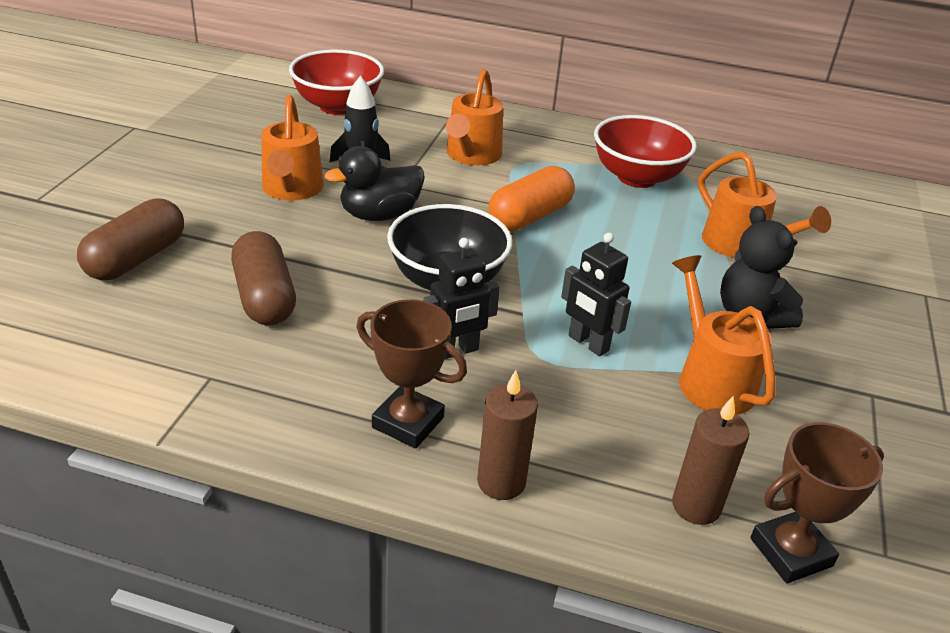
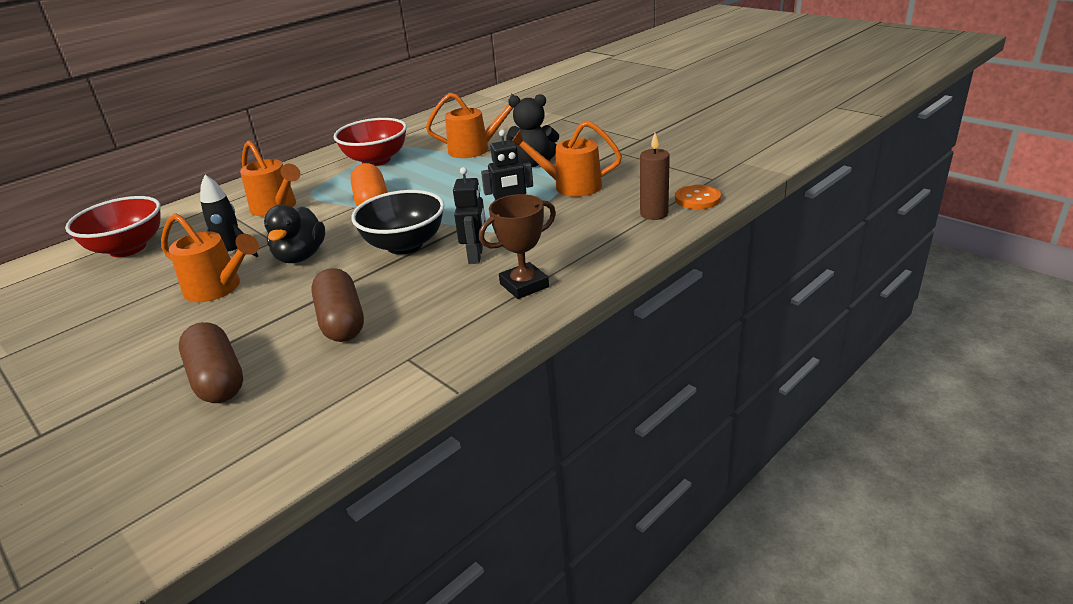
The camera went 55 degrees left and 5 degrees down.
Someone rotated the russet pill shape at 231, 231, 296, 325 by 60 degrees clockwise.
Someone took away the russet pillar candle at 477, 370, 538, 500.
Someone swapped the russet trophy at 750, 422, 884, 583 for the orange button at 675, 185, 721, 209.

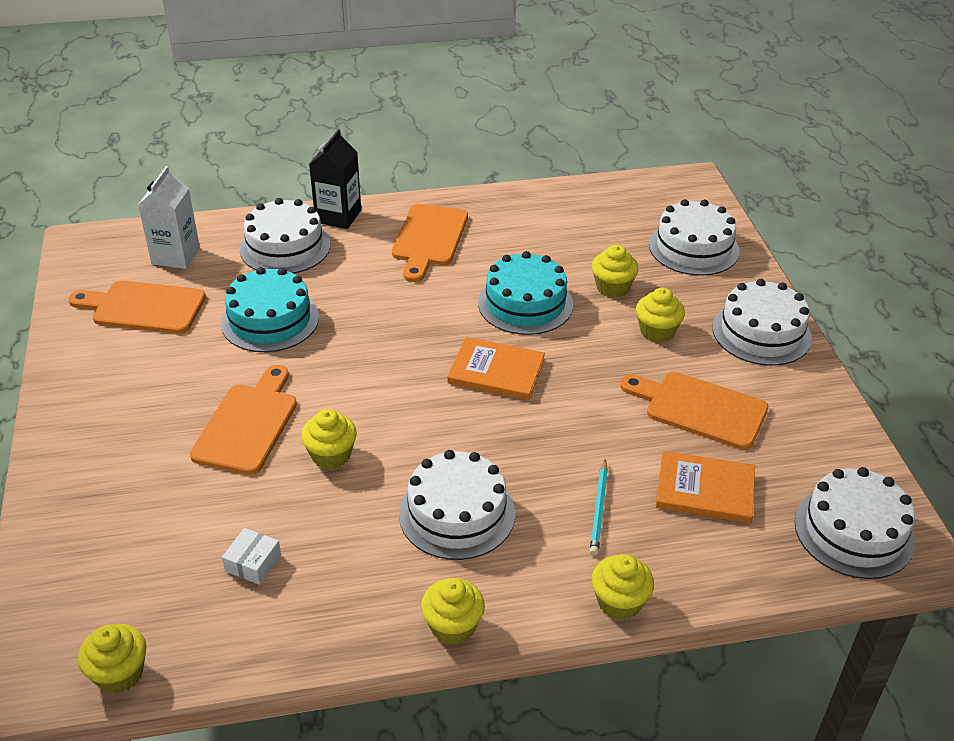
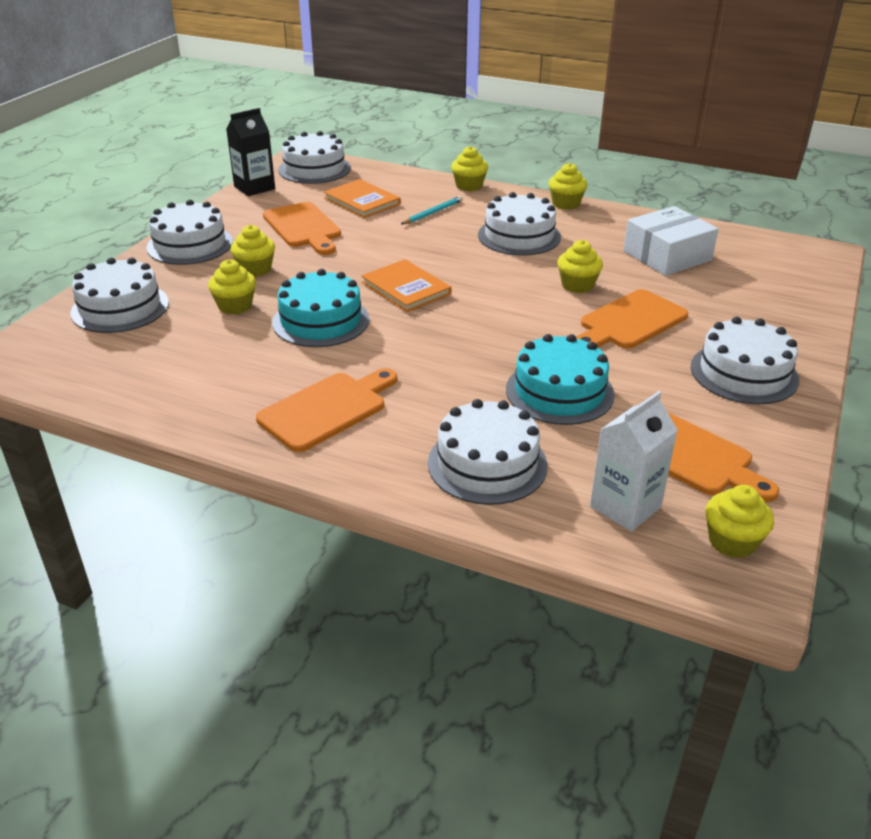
The camera went 145 degrees left and 5 degrees down.
Someone carried the ebony juice carton from 309, 129, 361, 229 to 226, 108, 275, 196.
Someone scaled the snow-white box at 222, 528, 281, 585 by 2.15.
Someone carried the golden fairy cake from 78, 624, 146, 693 to 706, 485, 774, 558.
Someone put down the snow-white cake at 691, 317, 799, 404.

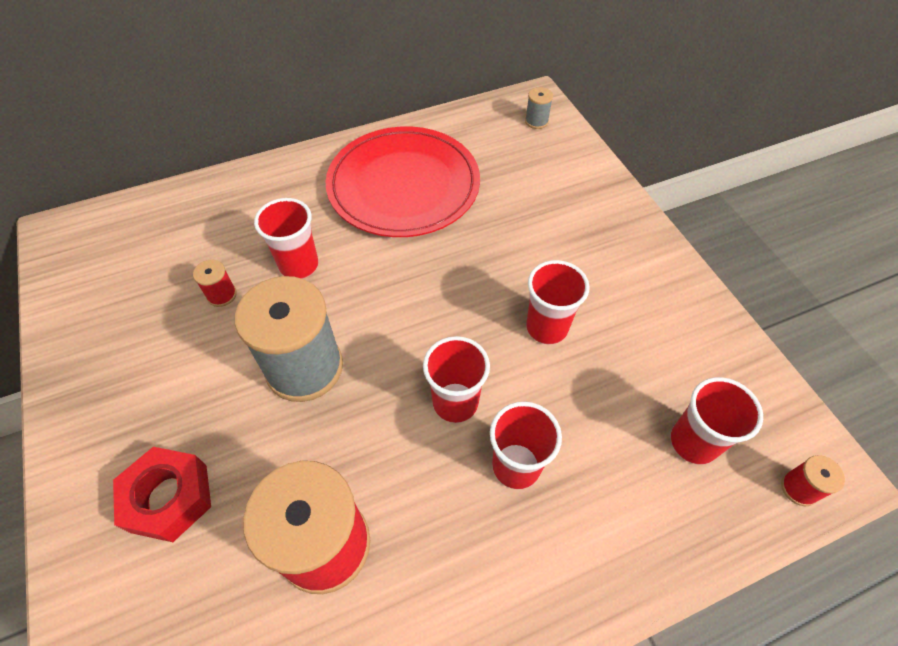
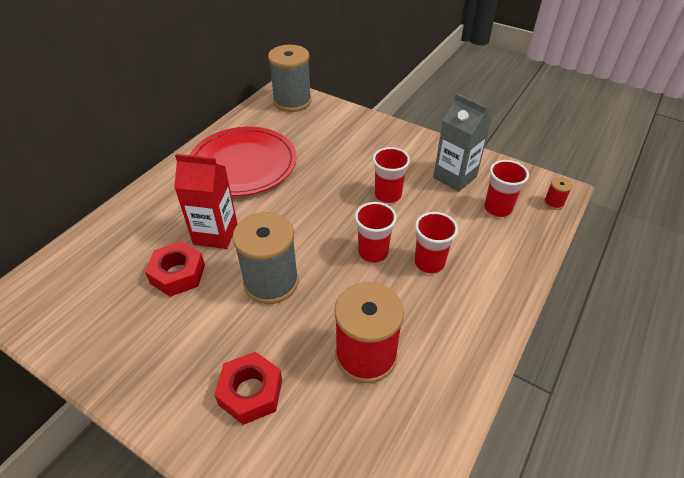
The camera went 35 degrees left and 10 degrees down.
Someone scaled the gray bobbin at 525, 87, 553, 129 by 2.42.
Someone swapped the crimson tumbler at 254, 198, 318, 279 for the crimson juice carton at 174, 154, 238, 249.
Someone swapped the crimson bobbin at 193, 260, 237, 307 for the crimson hex nut at 145, 241, 205, 297.
Someone put down the gray juice carton at 433, 93, 491, 192.

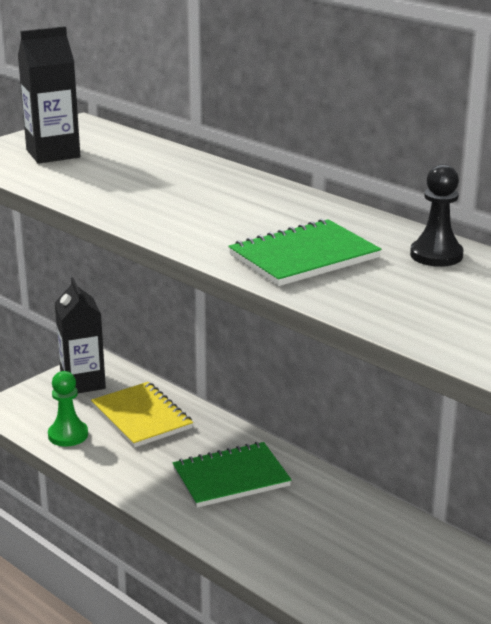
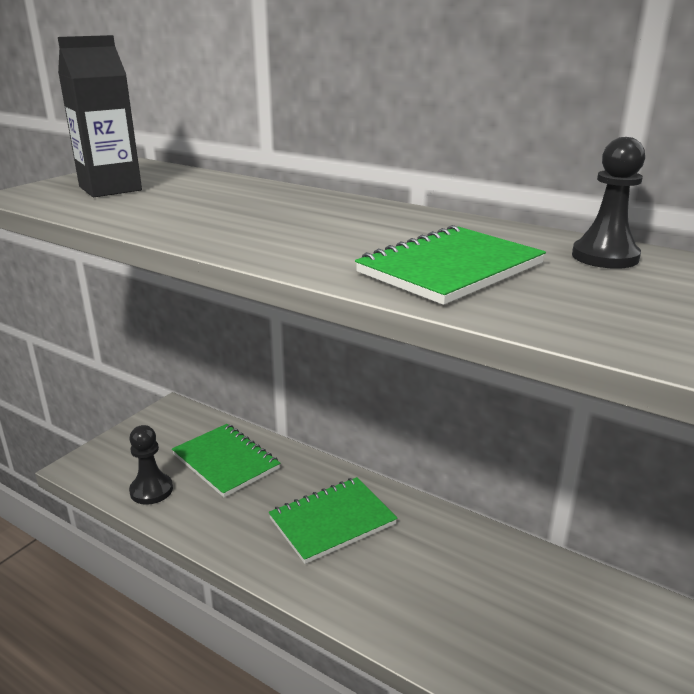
The camera went 10 degrees left and 0 degrees up.
Someone took away the ebony juice carton at 55, 277, 106, 393.
Someone repainted the leaf-green pawn at 48, 371, 88, 447, which became the ebony pawn at 129, 425, 173, 505.
Someone repainted the golden notepad at 91, 382, 193, 448, which became the leaf-green notepad at 172, 424, 280, 498.

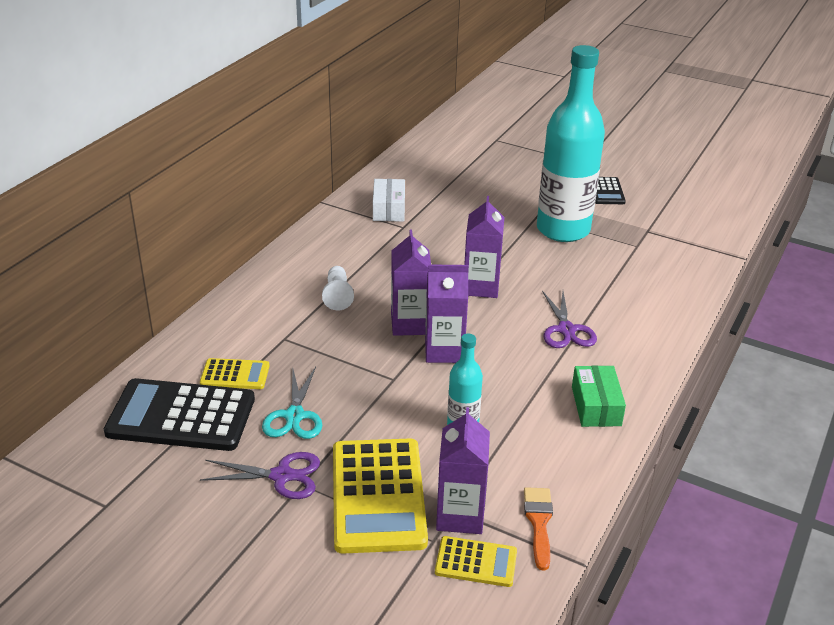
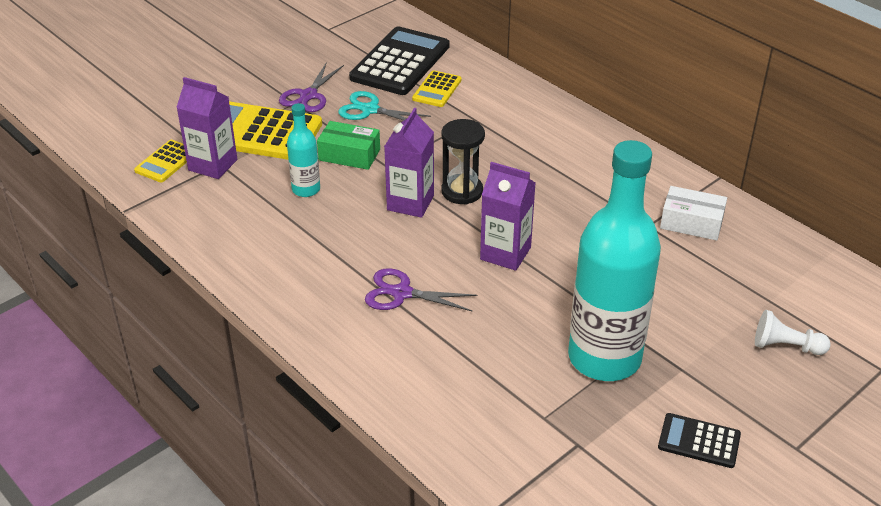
The camera went 110 degrees right and 5 degrees up.
Someone swapped the purple juice carton at 391, 230, 431, 336 for the ebony sandglass at 441, 119, 485, 205.
Someone carried the snow-white pawn from 322, 266, 354, 310 to 755, 310, 831, 355.
Someone carried the leaf-green box from 572, 366, 626, 427 to 317, 121, 380, 170.
Someone took away the orange paint brush at 524, 487, 553, 570.

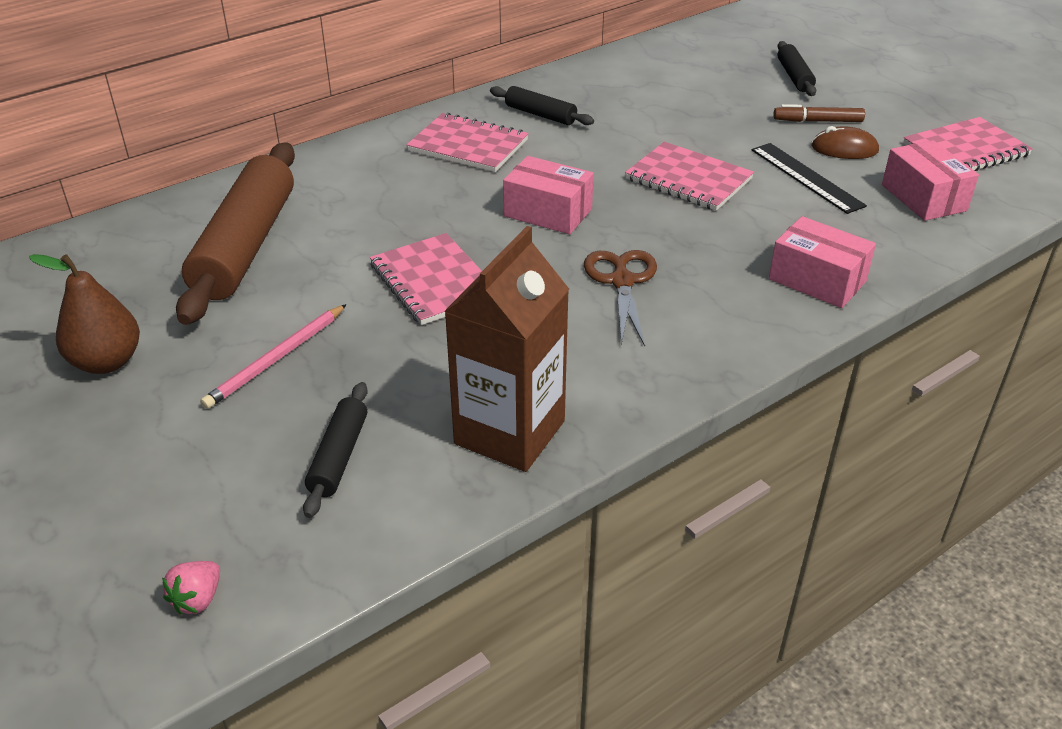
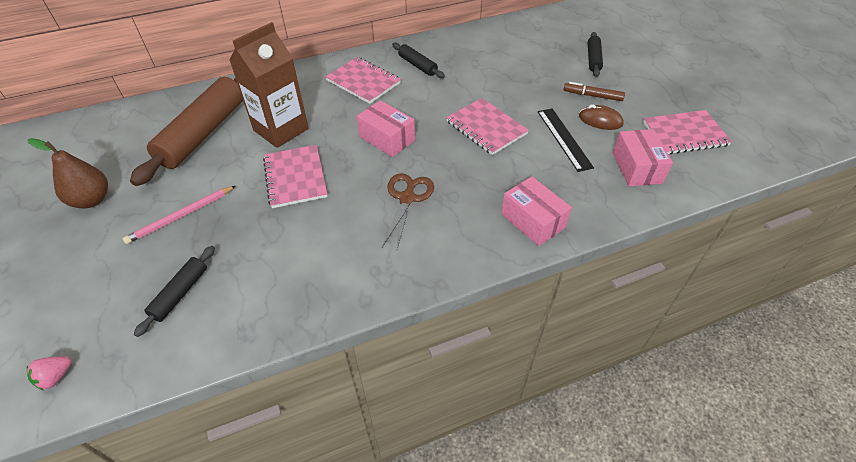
The camera went 15 degrees right and 10 degrees up.
Someone carried the russet juice carton from 444, 226, 569, 472 to 229, 22, 309, 148.

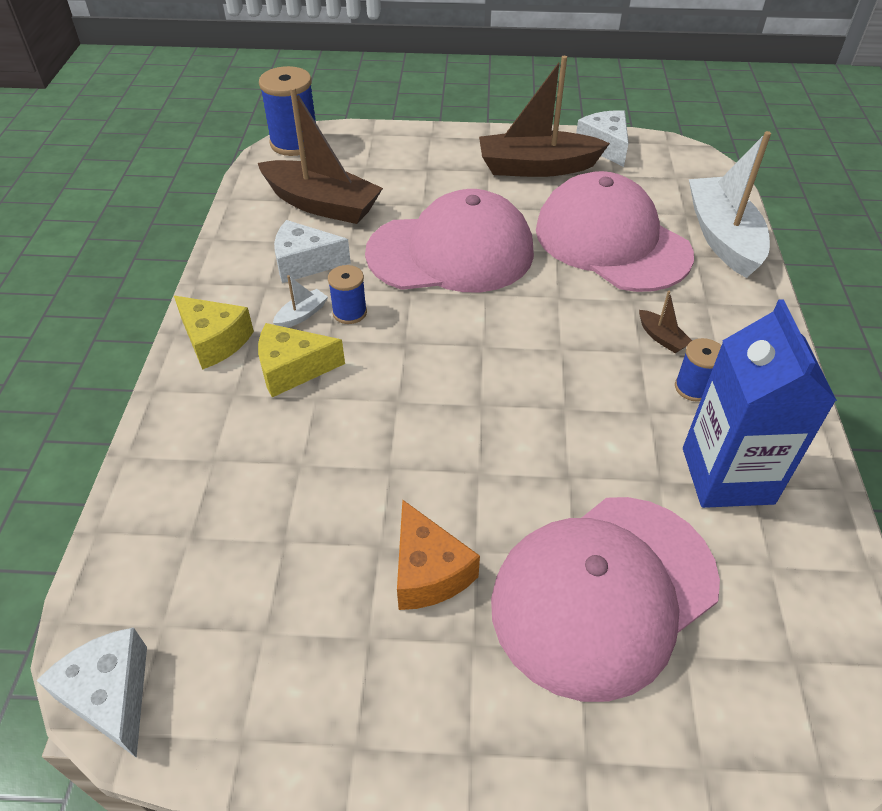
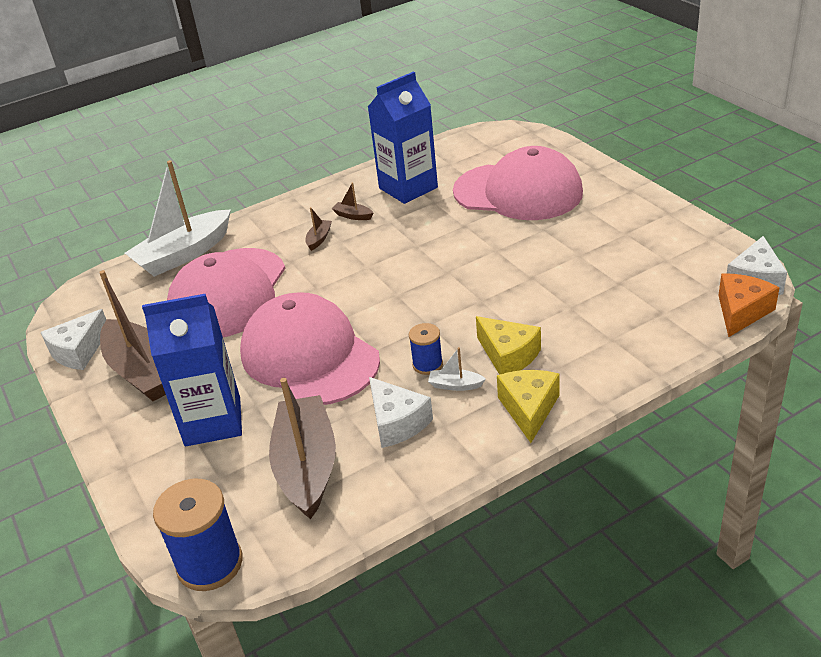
The camera went 120 degrees left and 10 degrees down.
Someone swapped the blue bobbin at 675, 338, 721, 402 for the russet boat at 332, 183, 373, 220.
Someone carried the orange cheese wedge from 397, 499, 480, 610 to 718, 273, 780, 337.
Someone put down the blue juice carton at 142, 294, 242, 446.

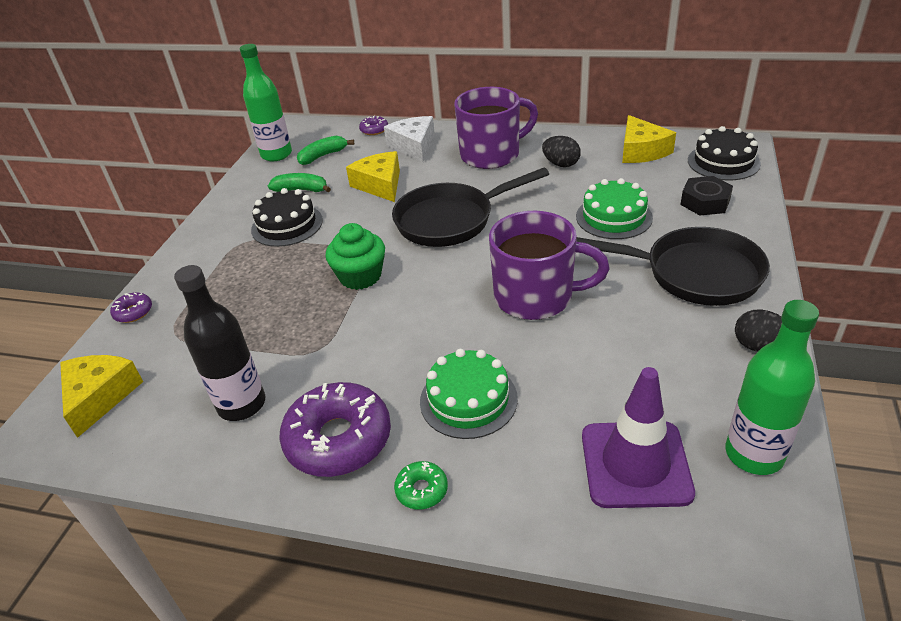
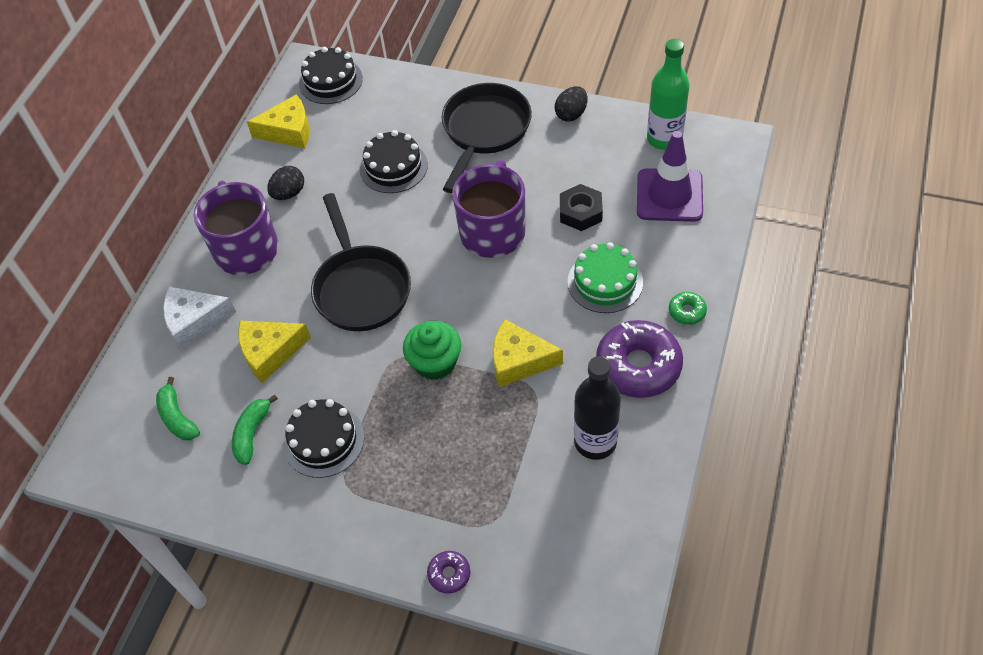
The camera went 85 degrees left and 15 degrees up.
Someone took away the leaf-green bottle at 240, 44, 292, 161.
Someone took away the purple glazed donut at 359, 115, 388, 135.
Someone carried the ebony hex nut from 680, 176, 733, 215 to 560, 184, 603, 231.
Someone repainted the leaf-green cake at 576, 178, 653, 239, which became the ebony cake at 360, 130, 428, 193.
Someone carried the golden cheese wedge from 60, 355, 143, 438 to 493, 319, 563, 387.

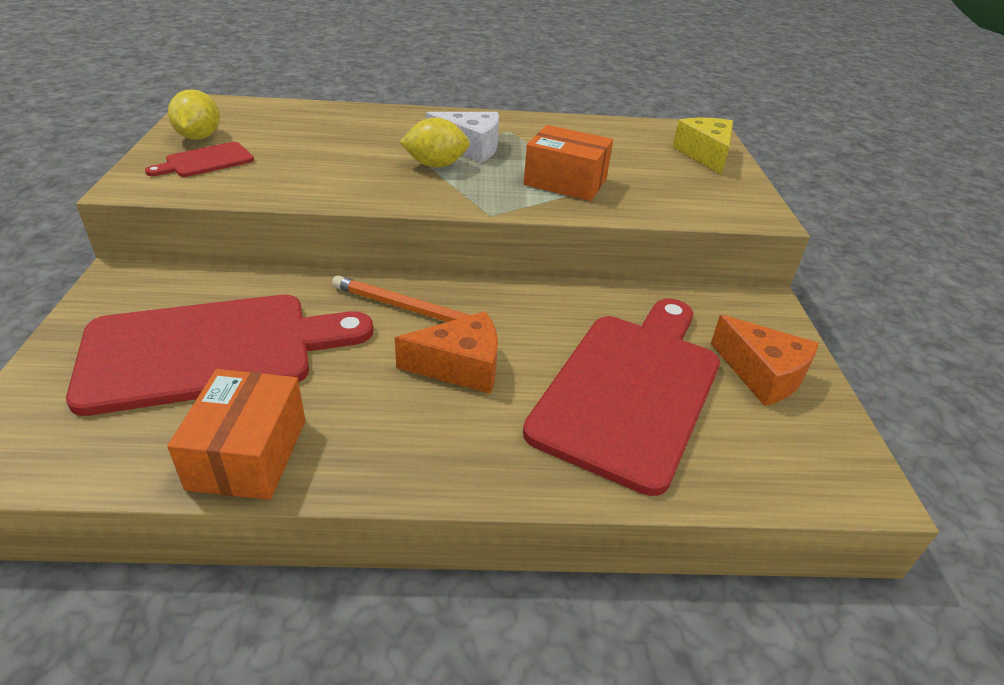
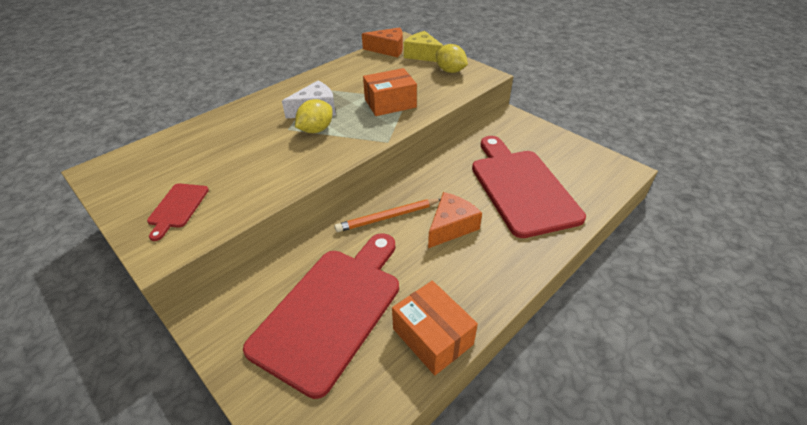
The camera went 40 degrees left and 5 degrees up.
Someone carried the golden lemon from 168, 89, 220, 140 to 436, 44, 468, 73.
Someone carried the orange cheese wedge from 711, 315, 819, 406 to 362, 27, 403, 57.

